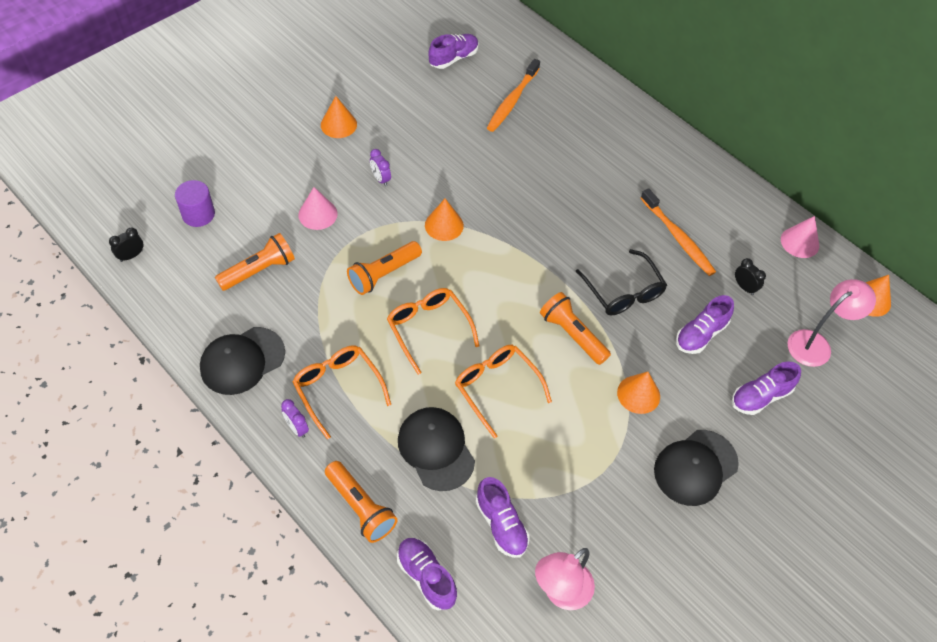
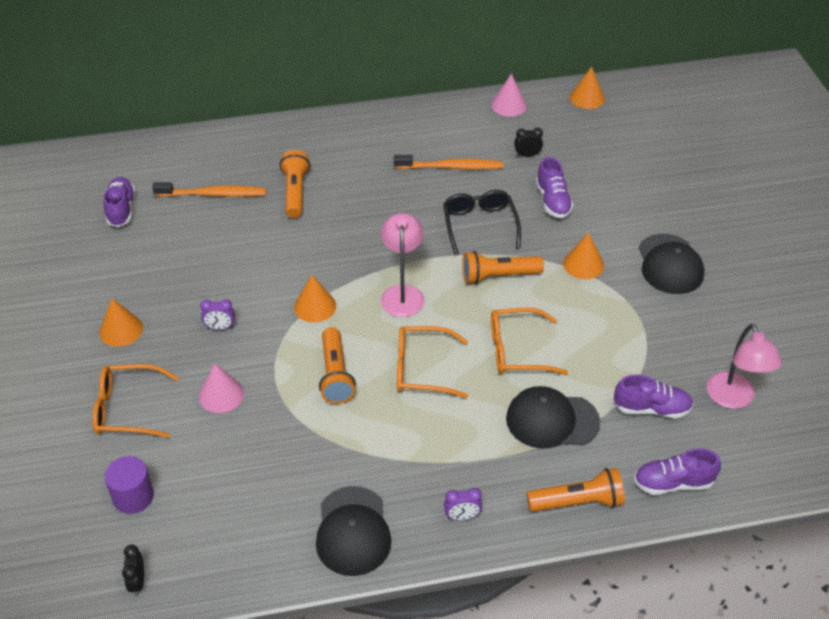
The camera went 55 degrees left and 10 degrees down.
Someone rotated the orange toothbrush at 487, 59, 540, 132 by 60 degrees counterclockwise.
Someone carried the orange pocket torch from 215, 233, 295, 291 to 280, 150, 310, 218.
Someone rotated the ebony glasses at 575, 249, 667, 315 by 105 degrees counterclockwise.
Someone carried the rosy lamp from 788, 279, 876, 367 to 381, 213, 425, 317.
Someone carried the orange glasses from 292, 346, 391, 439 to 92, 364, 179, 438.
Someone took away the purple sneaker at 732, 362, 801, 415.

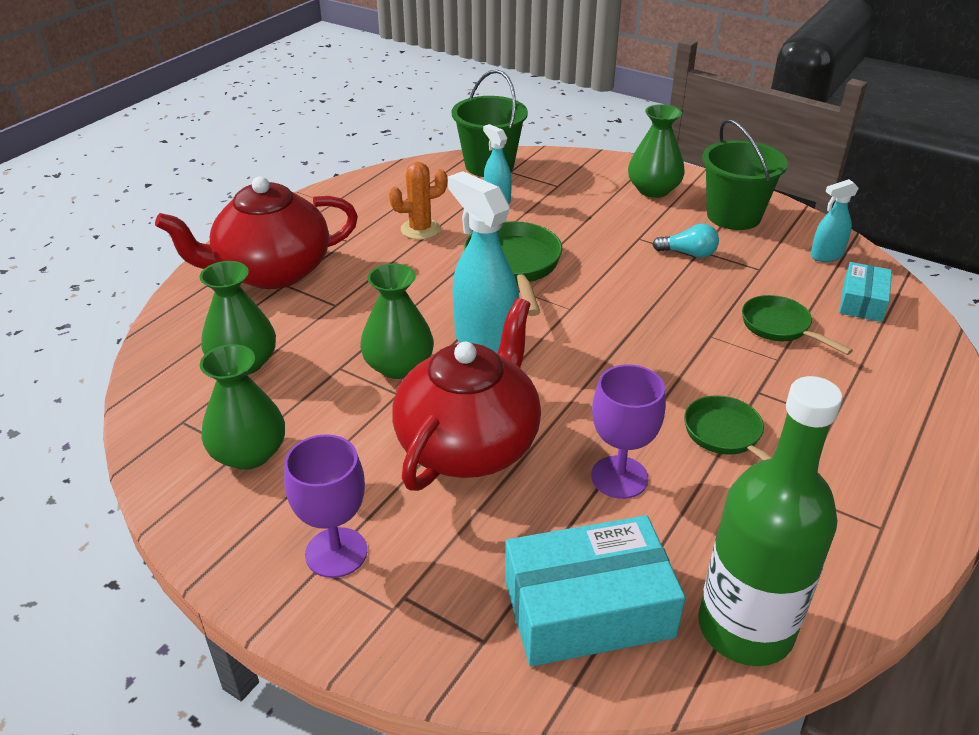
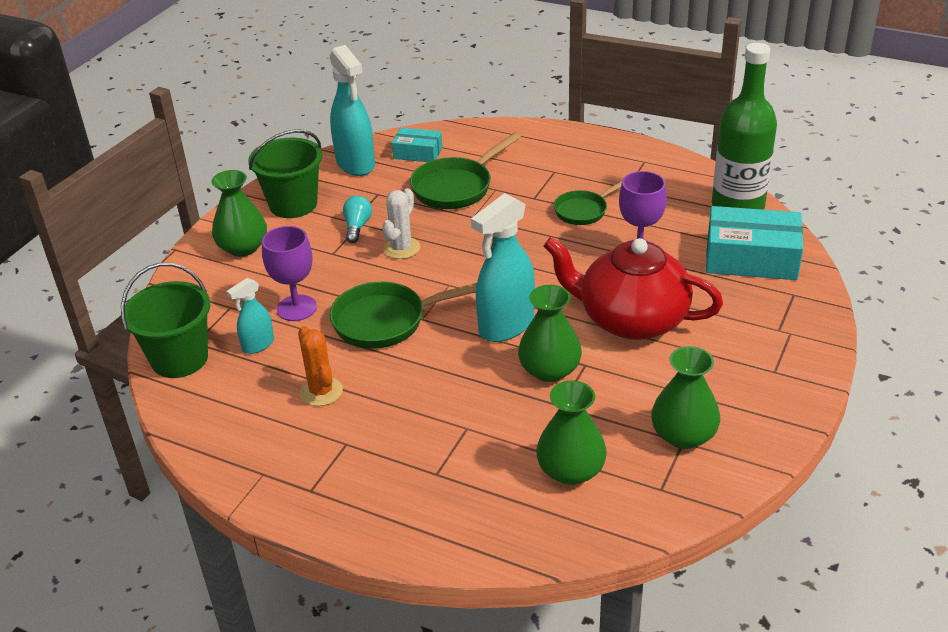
The camera went 95 degrees left and 0 degrees up.
Someone took away the crimson tea pot at 155, 176, 358, 289.
Someone scaled the aqua sprayer at 810, 179, 859, 262 by 1.88.
Someone scaled the leaf-green pan at 742, 295, 853, 355 by 1.58.
Someone carried the purple chalice from 284, 434, 367, 578 to 262, 226, 317, 321.
Someone rotated the aqua box at 505, 515, 685, 666 by 60 degrees counterclockwise.
Someone put down the snow-white cactus at 382, 188, 420, 259.

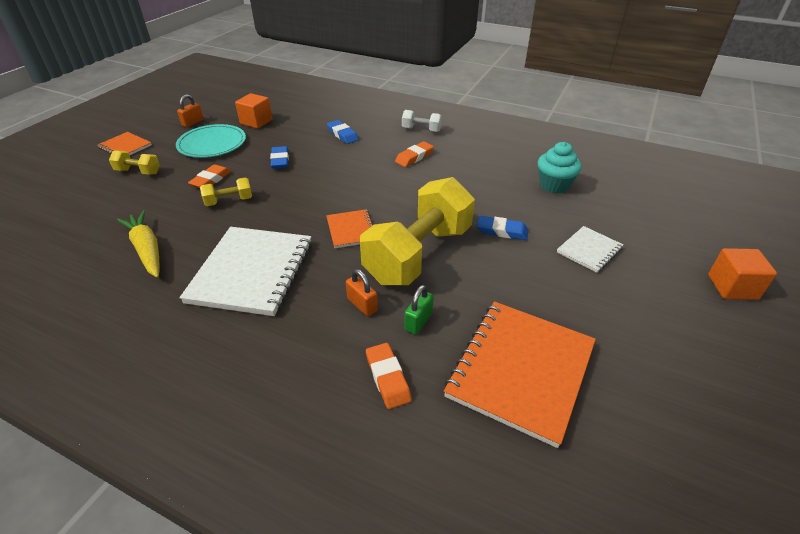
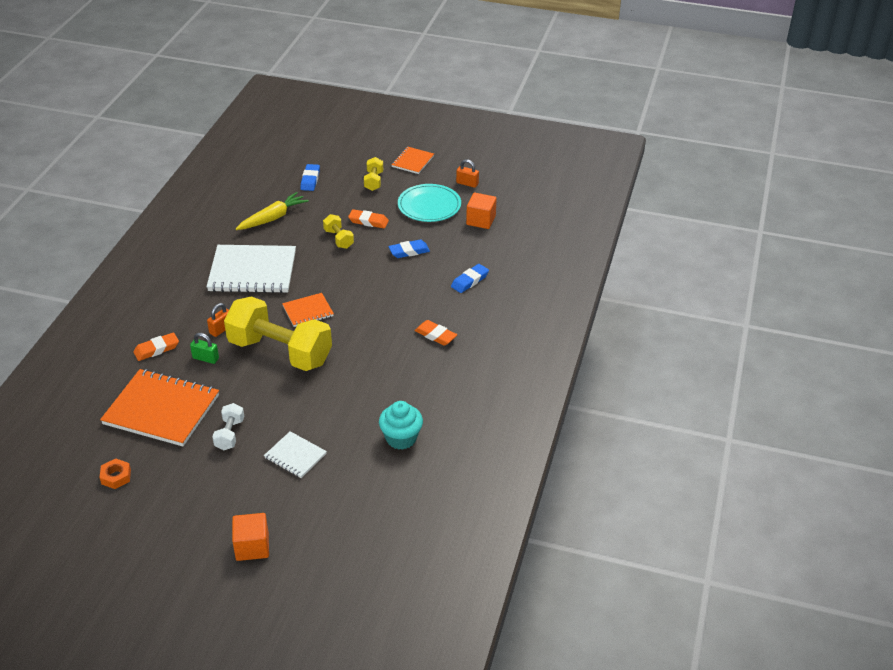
The camera went 80 degrees right and 0 degrees up.
Someone carried the snow-white dumbbell from 402, 110, 442, 132 to 212, 403, 244, 450.
Someone carried the blue pencil eraser from 477, 216, 528, 240 to 300, 164, 320, 191.
Someone put down the orange hex nut at 100, 458, 131, 489.

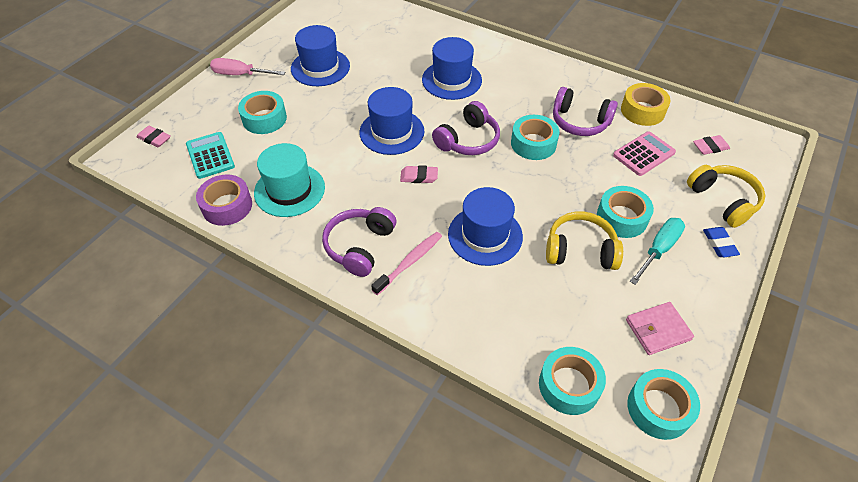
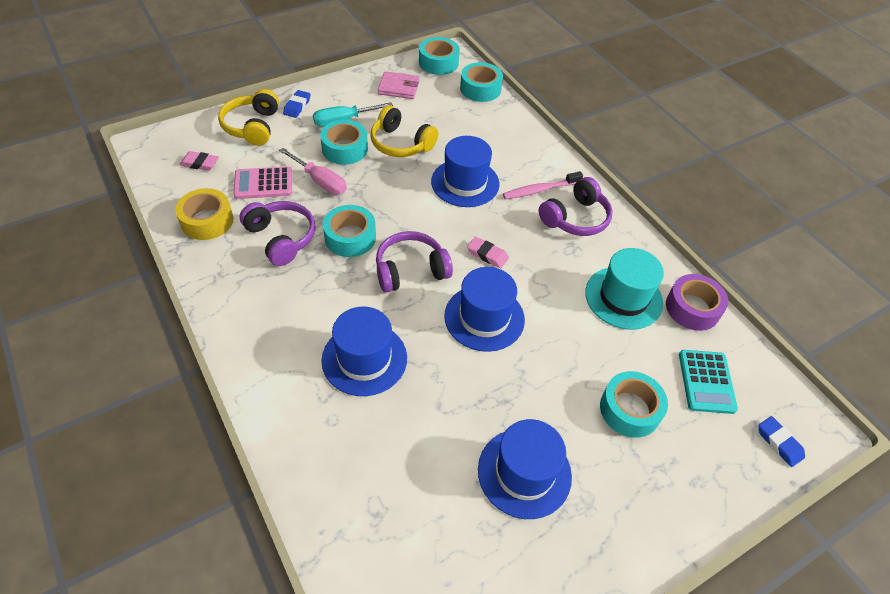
The camera went 155 degrees left and 0 degrees up.
Someone carried the rosy flat screwdriver from 210, 58, 285, 75 to 279, 148, 347, 195.
Someone repainted the rosy pencil eraser at 137, 126, 171, 147, which became the blue pencil eraser at 758, 416, 805, 467.

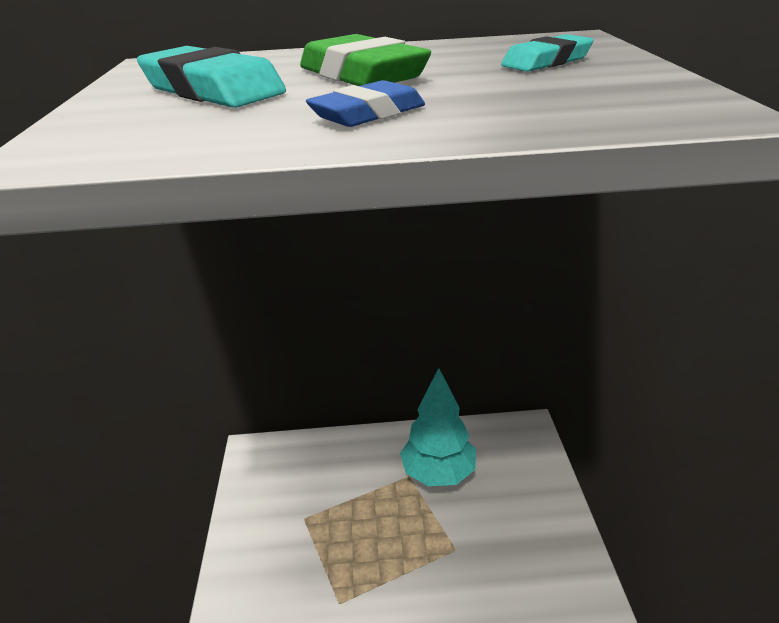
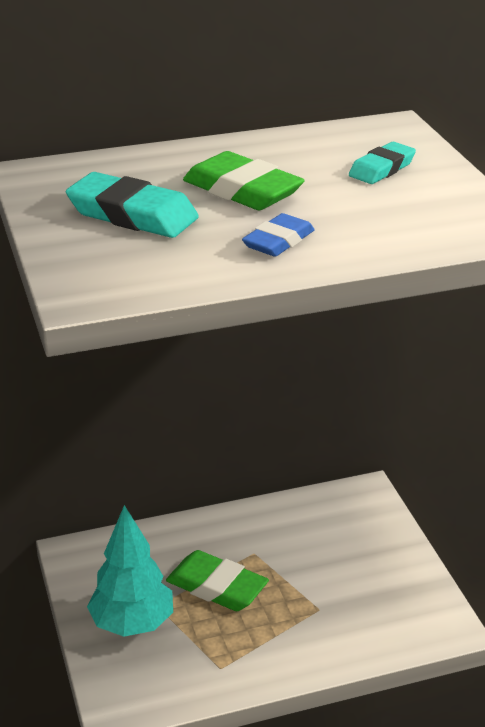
The camera went 15 degrees left and 0 degrees up.
Someone carried the aqua tree from 400, 368, 476, 486 to 87, 505, 173, 637.
Someone put down the leaf-green pencil eraser at 166, 550, 269, 611.

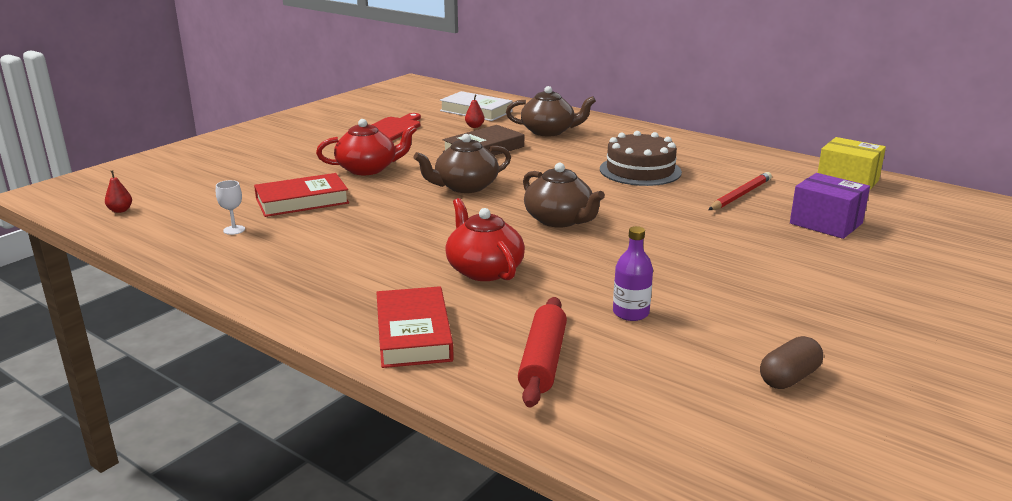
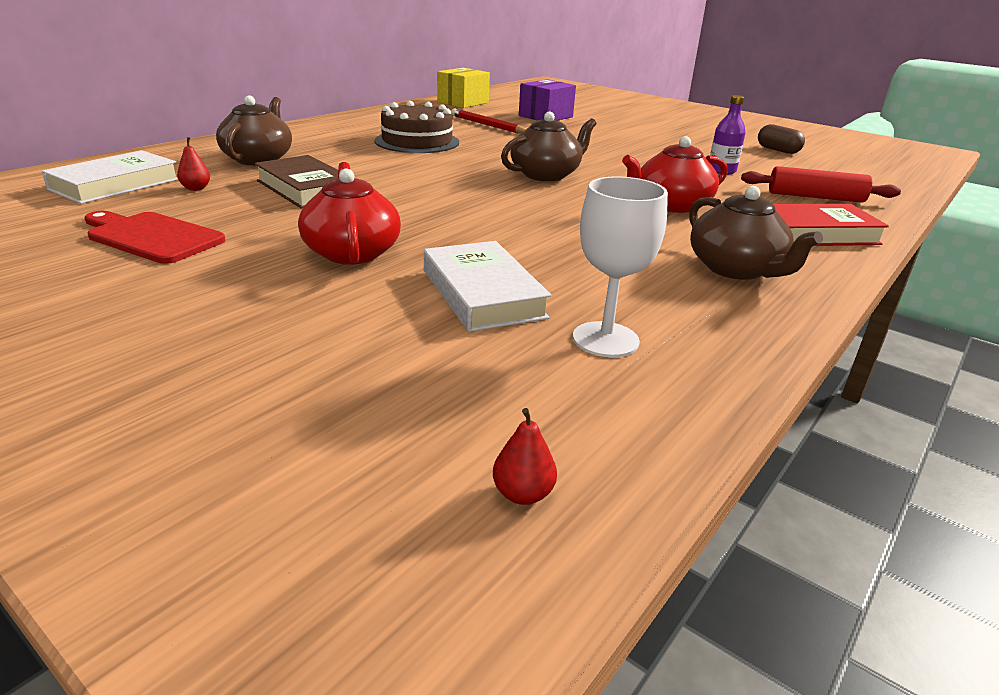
The camera went 90 degrees left and 5 degrees up.
Someone carried the russet tea pot from 414, 134, 511, 193 to 689, 186, 823, 280.
Someone repainted the crimson hardback at 254, 173, 349, 217, which became the snow-white hardback at 424, 241, 552, 332.
Someone scaled the snow-white chalice at 216, 180, 245, 235 by 1.86.

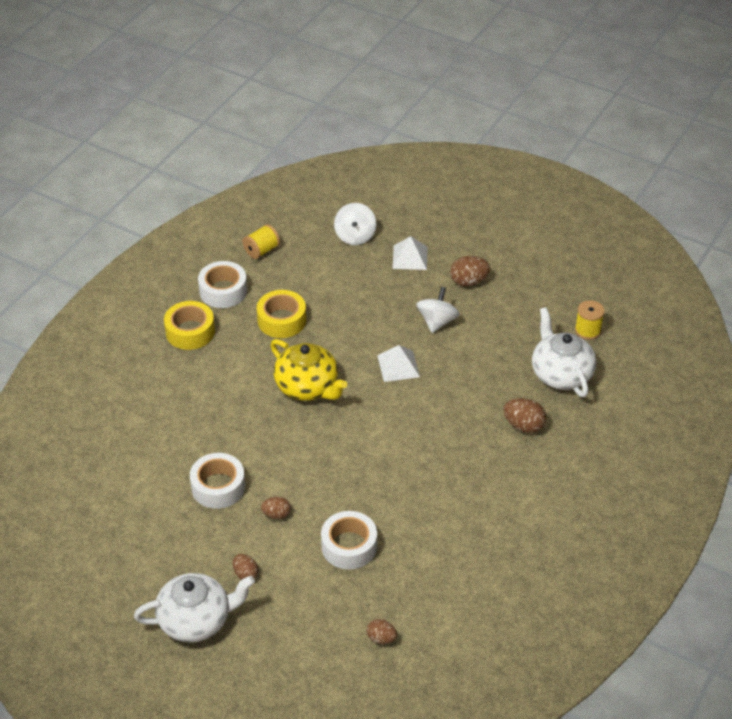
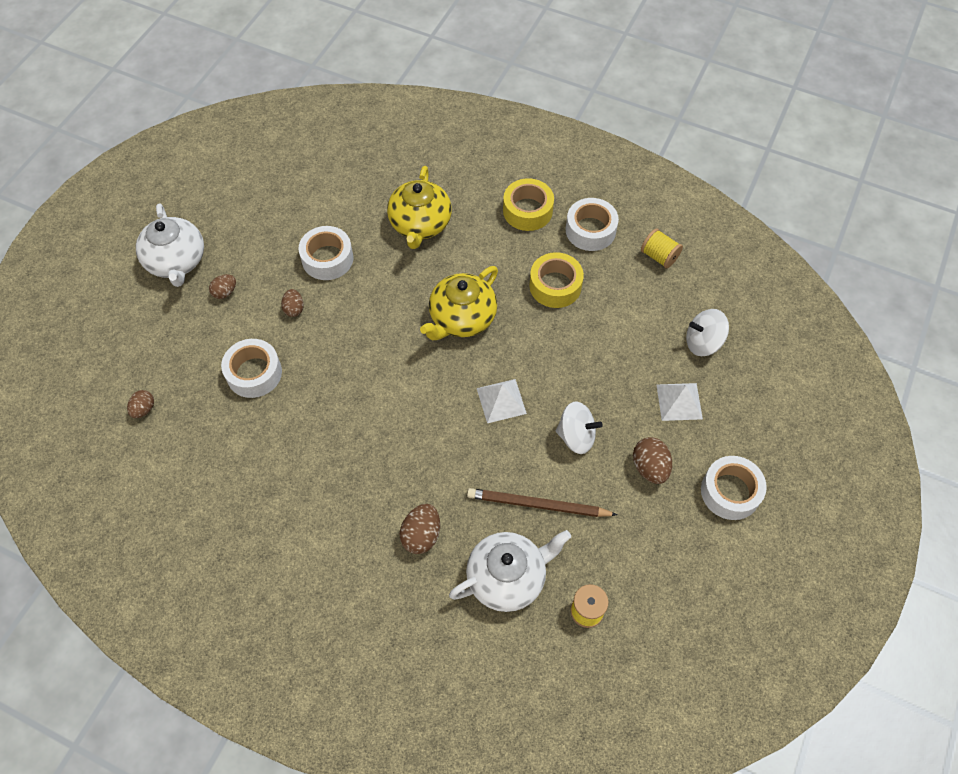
The camera went 85 degrees right and 15 degrees up.
Someone put down the golden tea pot at 387, 166, 452, 249.
Someone put down the snow-white tape at 701, 456, 767, 520.
Someone put down the russet wooden pencil at 467, 488, 617, 517.

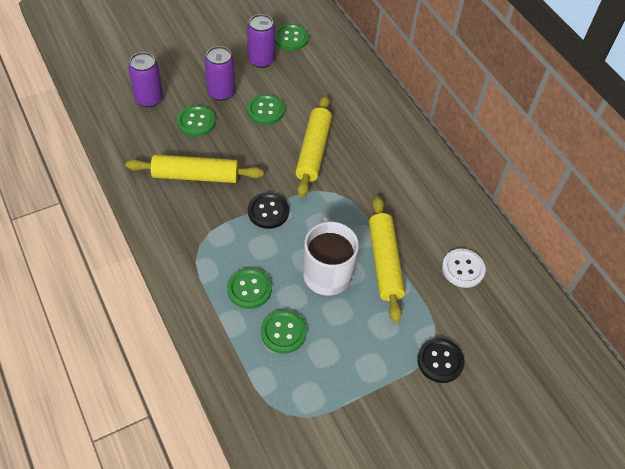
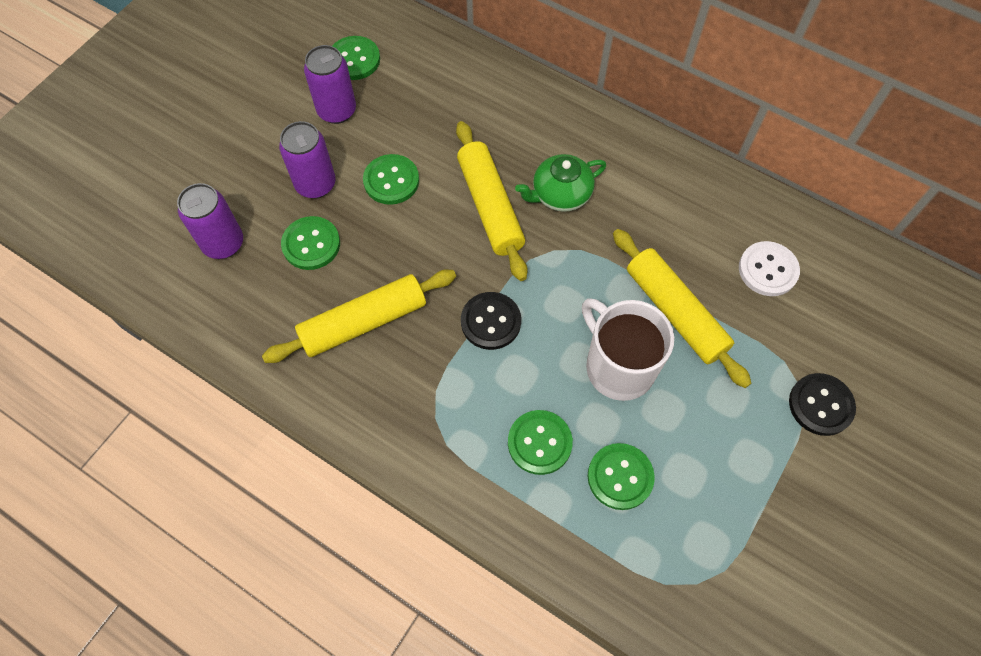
The camera went 25 degrees left and 10 degrees up.
Someone put down the leaf-green tea pot at 515, 154, 606, 212.

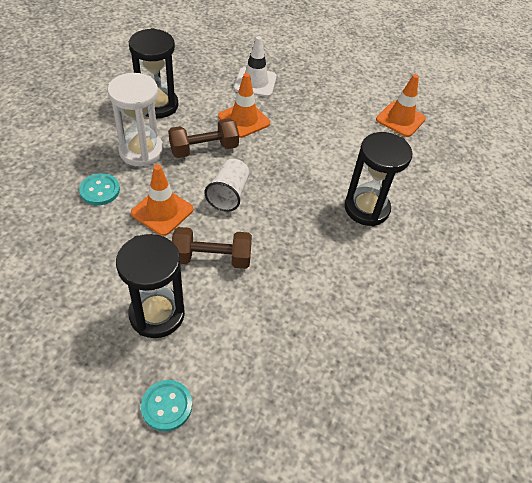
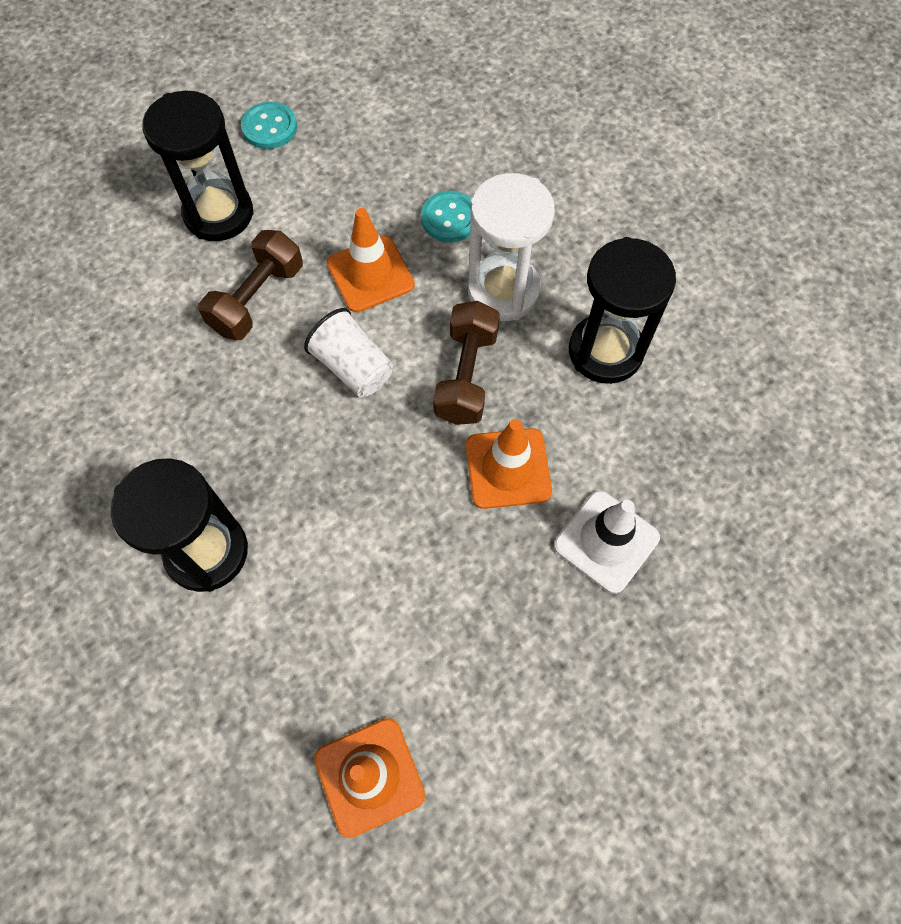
The camera went 125 degrees right and 15 degrees up.
Someone carried the aqua button from 141, 380, 192, 432 to 241, 102, 297, 149.

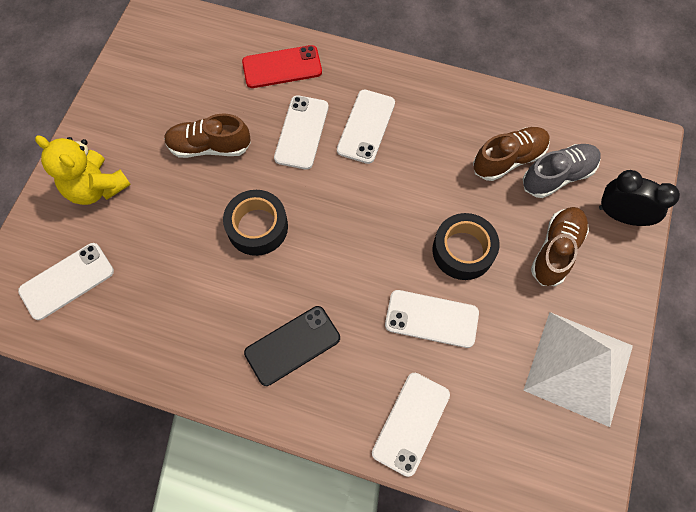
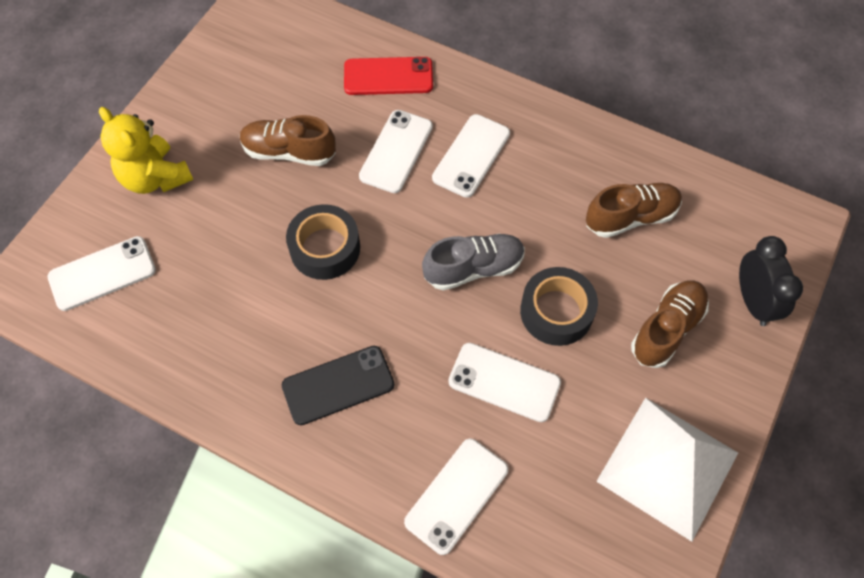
The camera went 10 degrees right and 5 degrees down.
Someone carried the gray sneaker from 523, 144, 601, 198 to 422, 234, 525, 290.
Someone rotated the ebony bedside clock at 599, 170, 680, 226 by 45 degrees clockwise.

